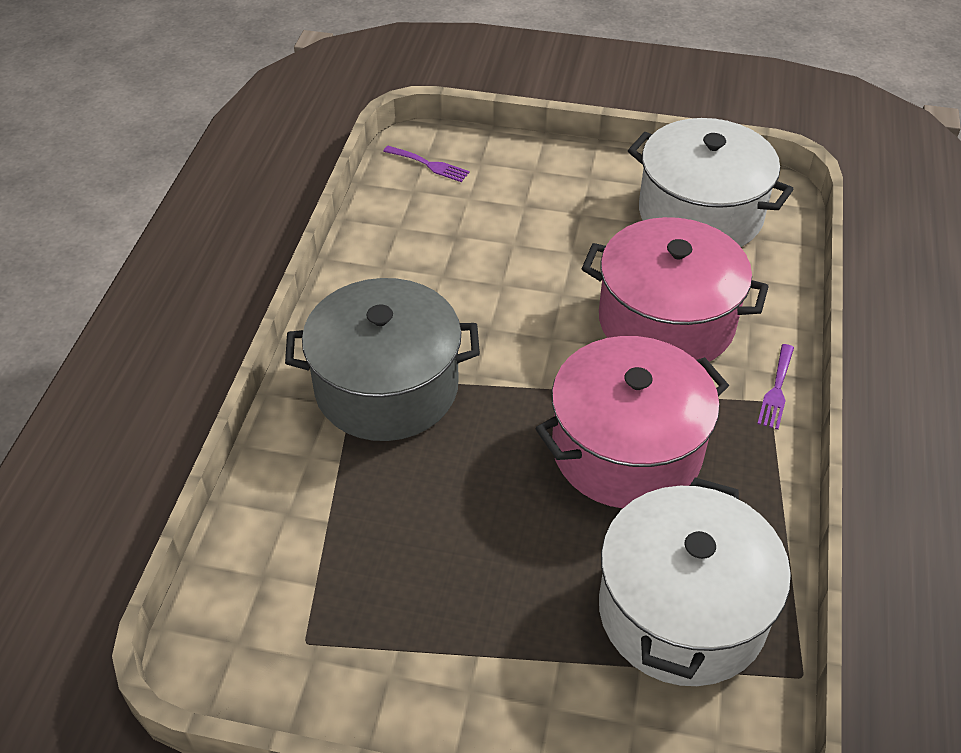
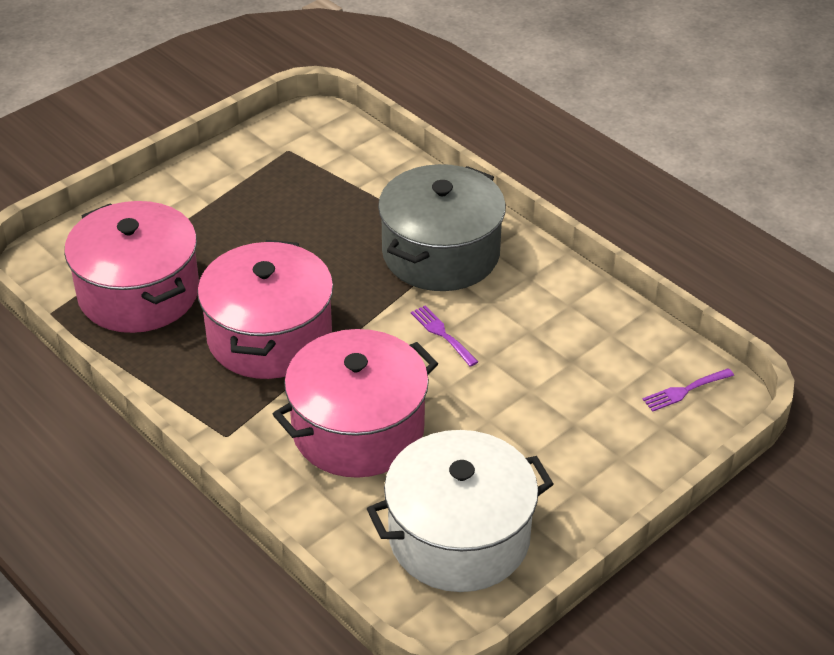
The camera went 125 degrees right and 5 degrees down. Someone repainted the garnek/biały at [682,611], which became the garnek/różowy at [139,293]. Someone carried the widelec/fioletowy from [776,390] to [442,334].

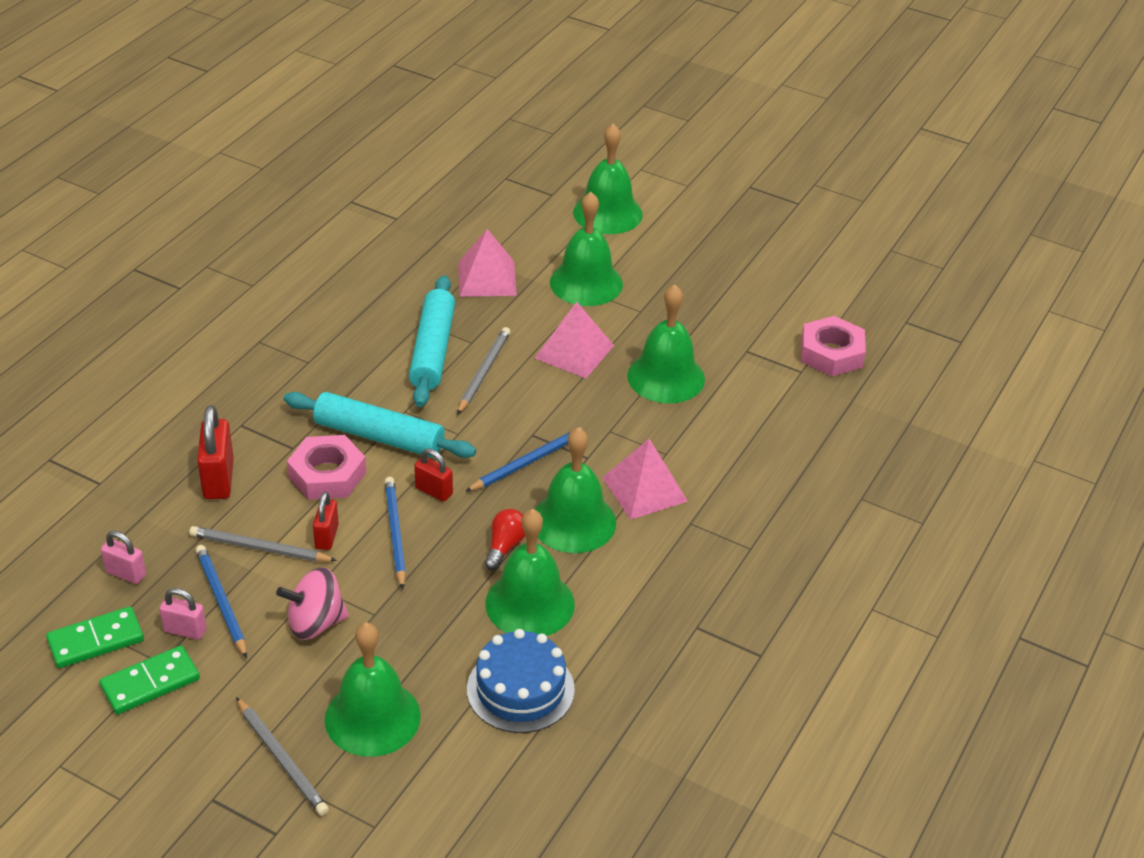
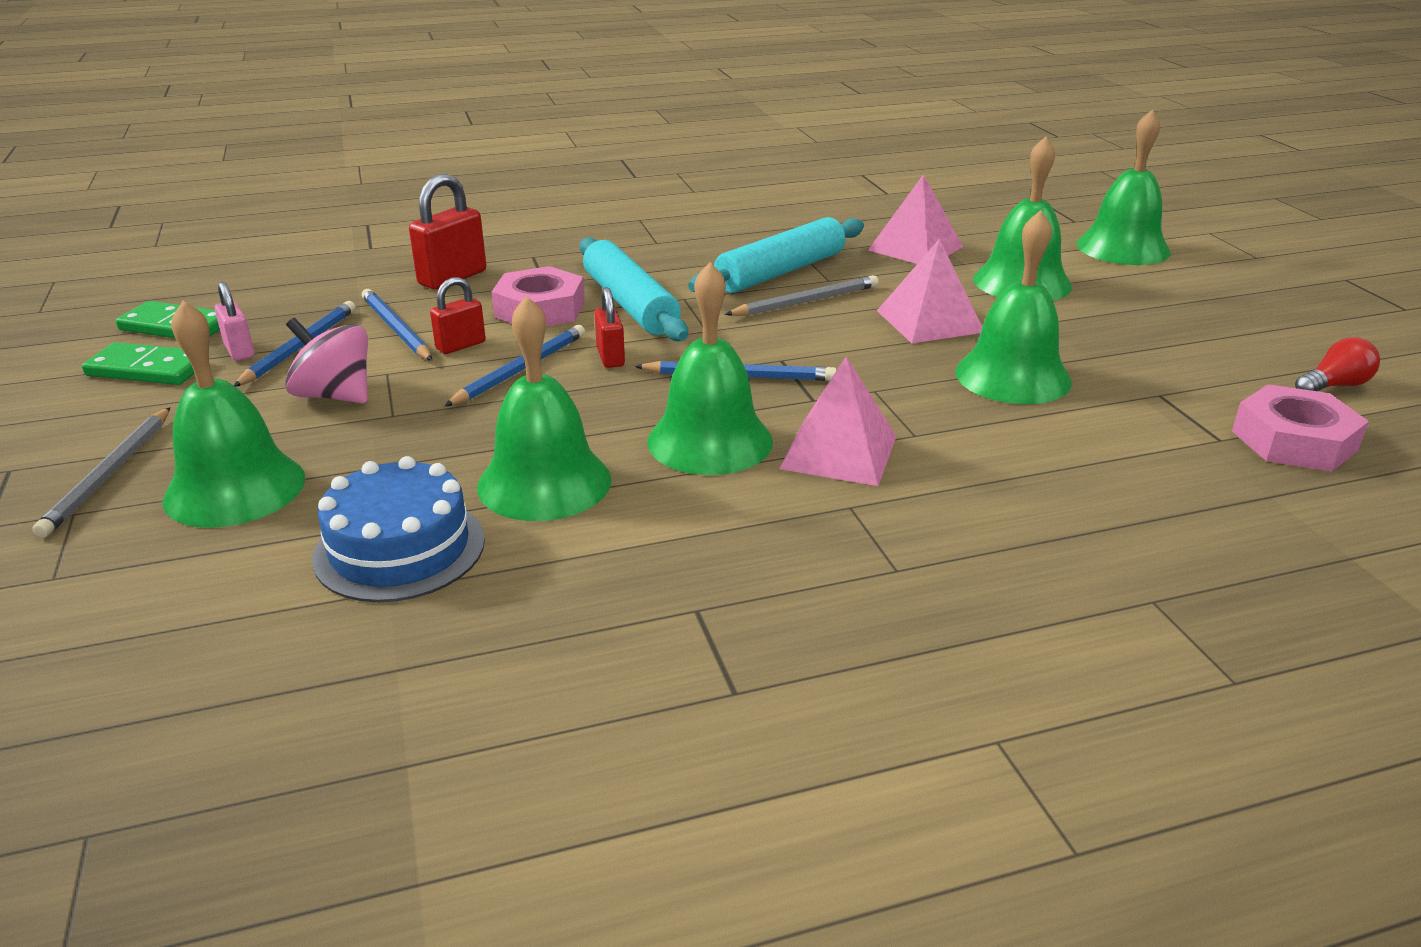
The camera went 45 degrees right and 10 degrees down. Someone took away the kłódka/różowy at [126,573]. Someone repainted the ołówek/szary at [259,548], which became the ołówek/niebieski at [396,329]. Someone carried the żarówka/czerwony from [505,546] to [1333,386].

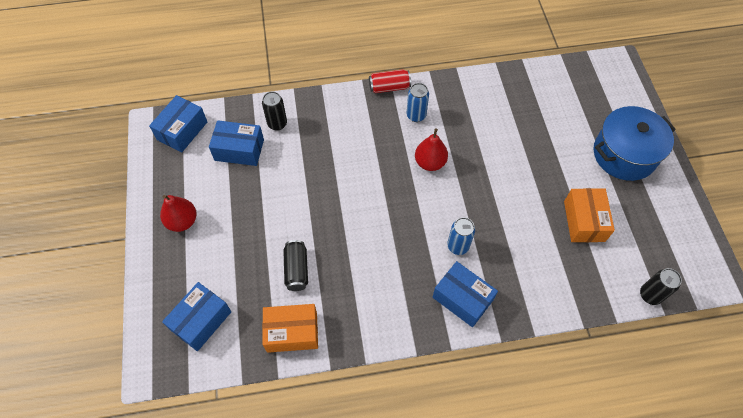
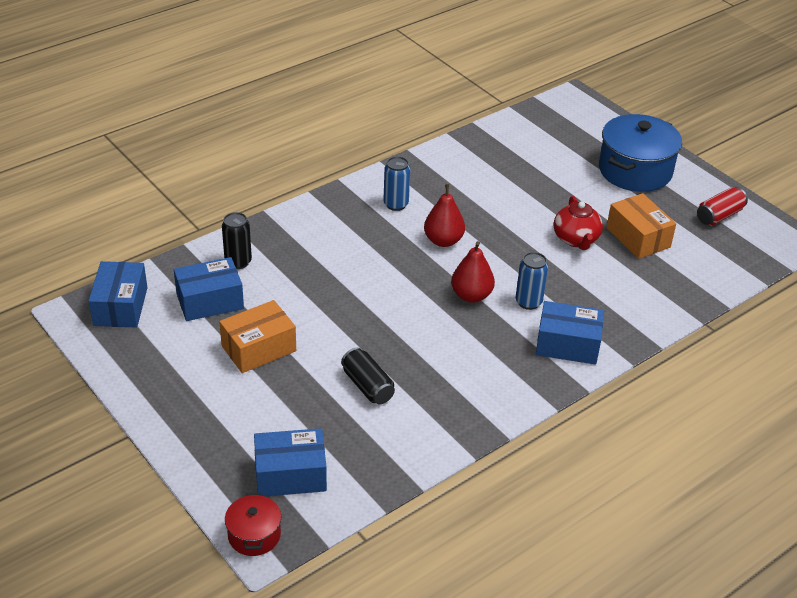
The camera went 30 degrees left and 20 degrees down. Someone carried the gruszka/czerwony from [182,221] to [471,295]. Someone rotated the pudełko/niebieski at [201,321] by 75 degrees clockwise. Someone carried the pudełko/pomarańczowy from [292,332] to [258,348]. Someone carried the puszka/czerwony from [389,87] to [719,216]. Someone took away the puszka/czarny at [650,295]. Someone put down the garnek/czerwony at [254,535]. Someone put down the imbryk/czerwony at [576,239].

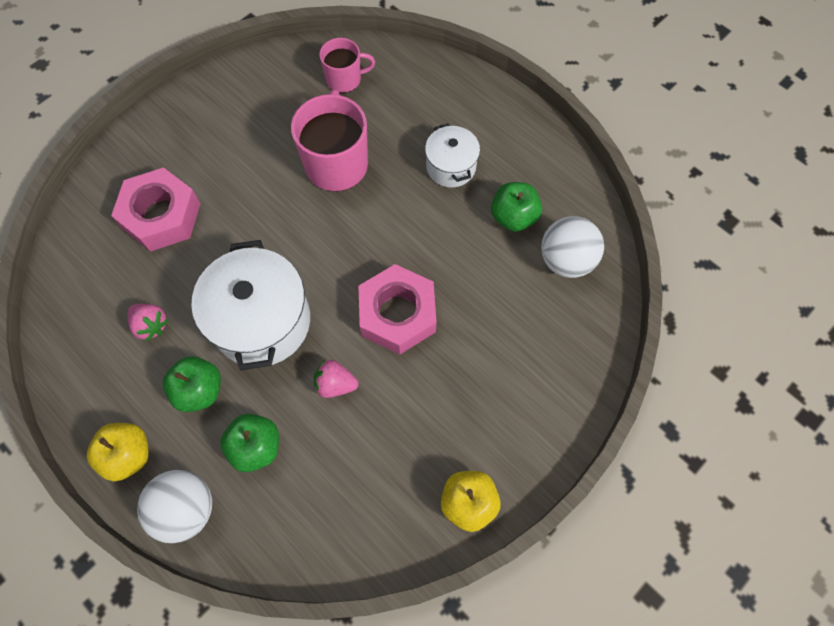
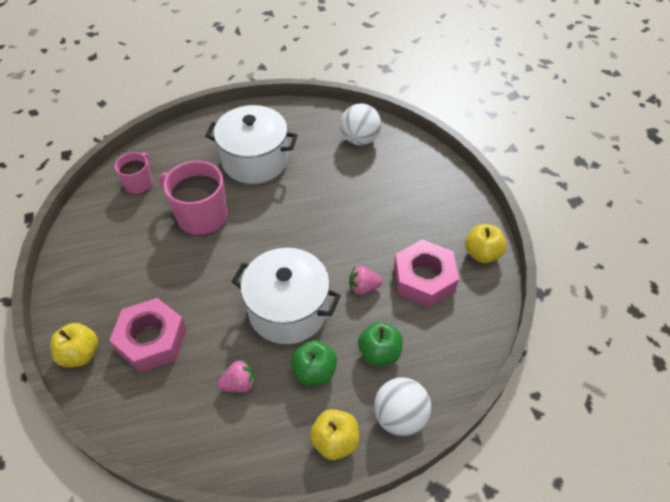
The camera went 60 degrees left and 15 degrees down. Someone rotated the truskawka/różowy at [335,384] by 45 degrees clockwise. Someone carried the nakrętka/różowy from [397,314] to [424,278]. Someone scaled the garnek/biały at [451,167] by 1.79. Someone took away the jabłko/zielony at [513,217]. Someone put down the jabłko/żółty at [80,354].

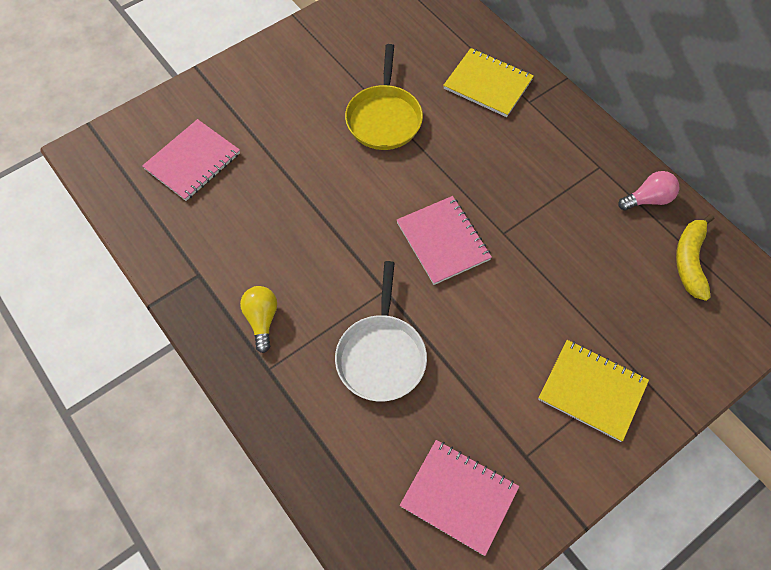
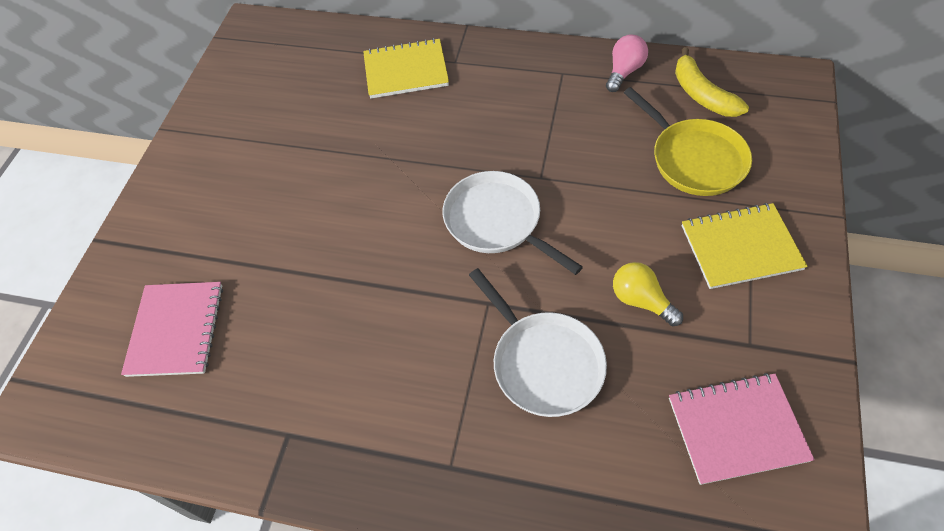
The camera went 35 degrees left and 5 degrees down. Someone carried the żarówka/żółty from [262,320] to [641,300]. Someone carried the patelnia/żółty from [384,118] to [694,159]. Someone swapped the zeszyt/różowy at [443,241] for the patelnia/biały at [497,222].

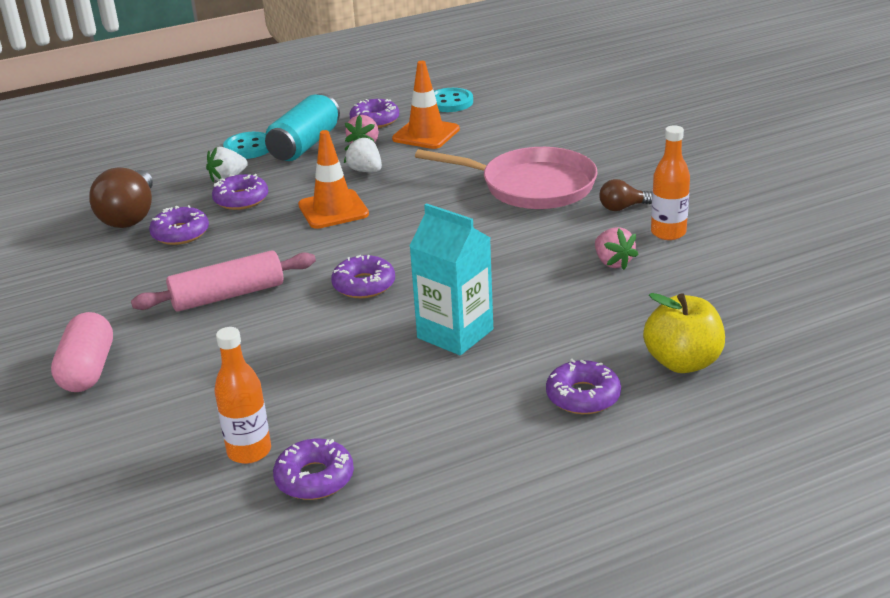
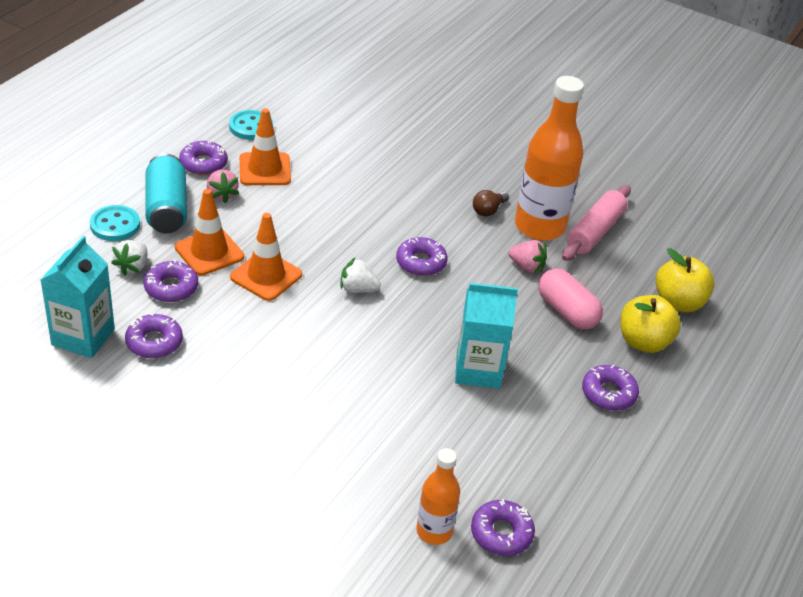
The camera went 40 degrees left and 10 degrees up. Someone carried the kapsułka/różowy from [88,370] to [567,311]. Someone swapped the żarówka/brązowy at [130,216] for the karton mleka/turkusowy at [83,337]. Someone carried the wałek do ciasta/różowy from [228,295] to [595,232]. Someone carried the donut/fioletowy from [364,285] to [421,262]. Someone carried the truskawka/biały from [365,171] to [358,289]. Someone took away the patelnia/różowy at [531,186]. Someone scaled the butelka/pomarańczowy at [668,233] by 1.86. Someone put down the pachołek/pomarańczowy at [209,252]. Someone put down the jabłko/żółty at [678,302].

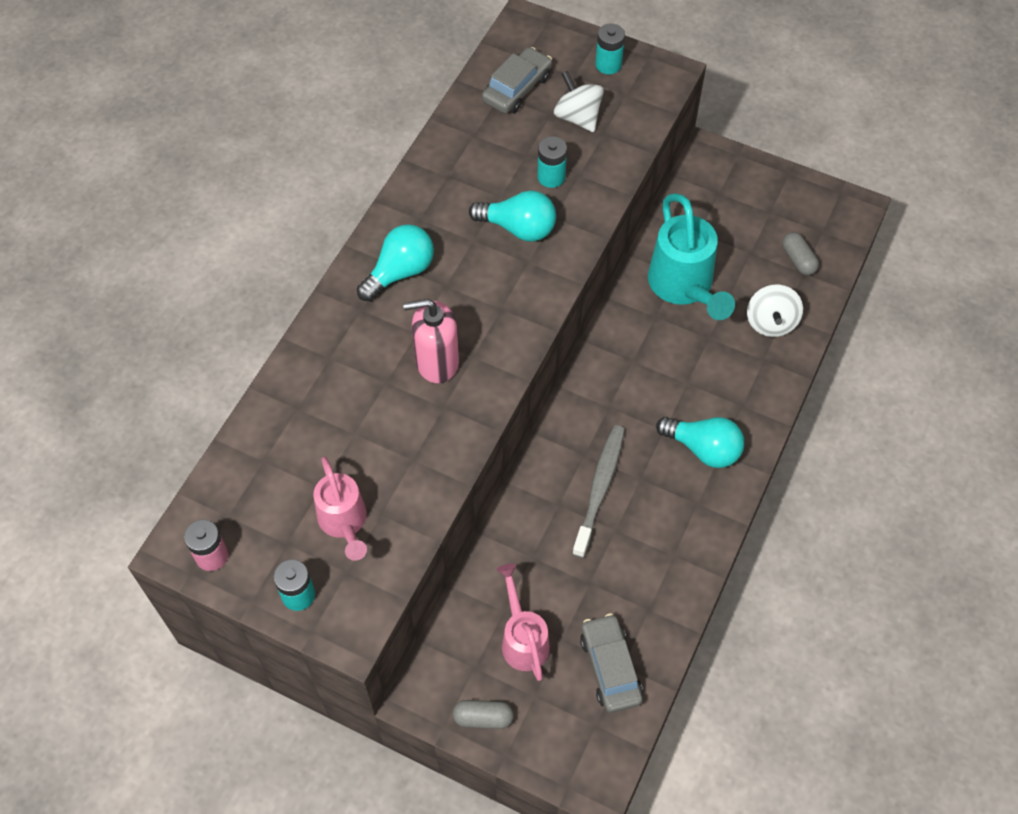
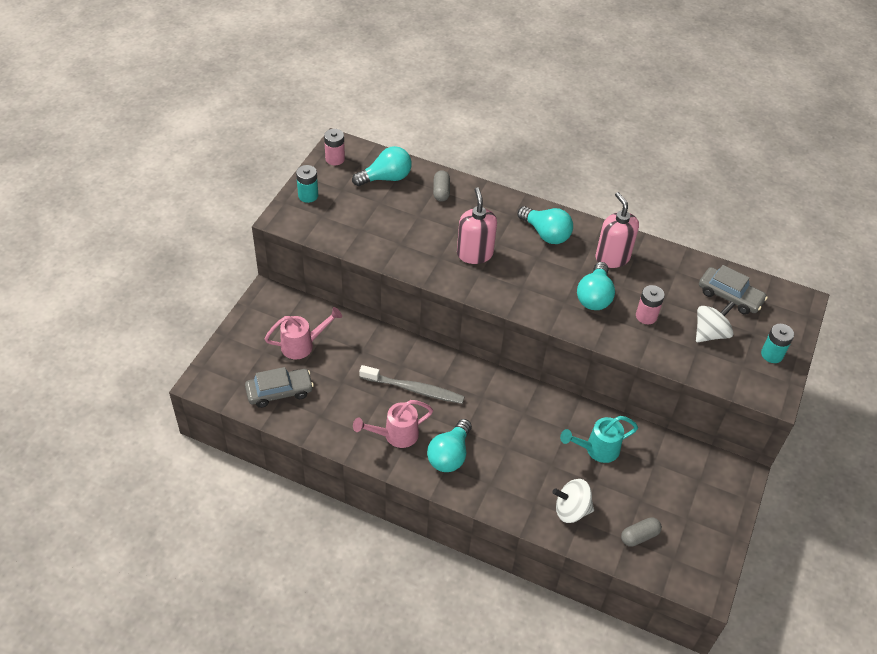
The camera went 85 degrees right and 10 degrees down. Someone carried the konewka/różowy from [344,523] to [395,435]. Someone carried the kapsułka/szary from [483,718] to [441,191]. Someone repainted the bateria/turkusowy at [551,177], which became the bateria/różowy at [646,316]. Someone scaled the konewka/turkusowy at [684,288] by 0.63. Someone put down the żarówka/turkusowy at [386,178]. Someone put down the dozownik mydła/różowy at [612,257].

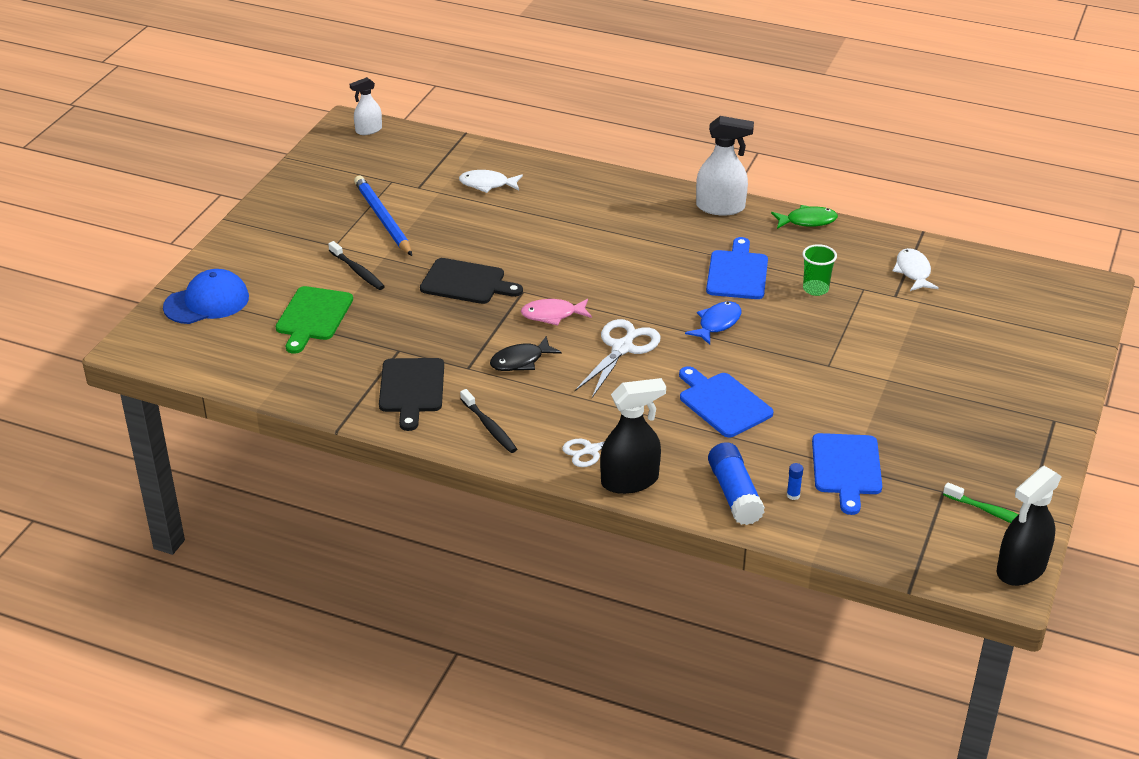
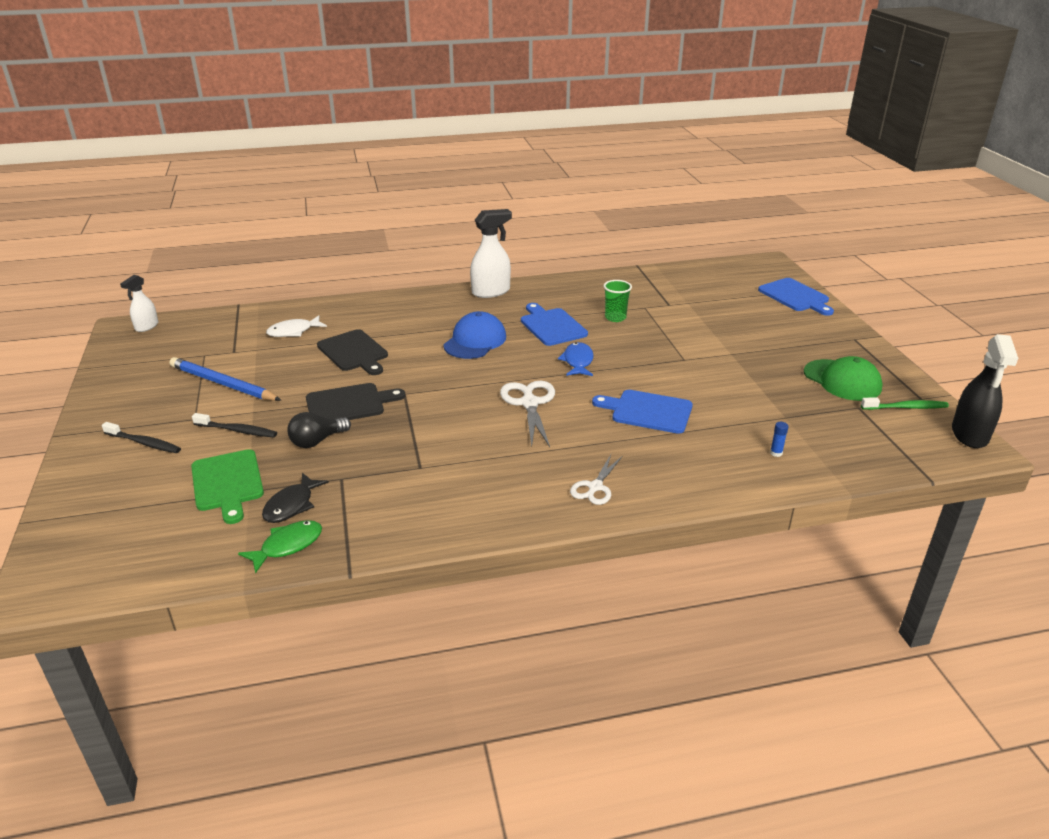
The camera went 35 degrees left and 5 degrees down. Someone carried the czapka/niebieski from [207,302] to [475,341]. Someone carried the deska do krojenia/czarny from [412,389] to [354,352]. Someone carried the szczoteczka do zębów/czarny from [489,427] to [144,443]. Someone carried the ryba/czarny from [520,361] to [291,505]. Someone took away the ryba/różowy at [552,315]. Someone took away the spryskiwacz/czarny at [630,481]. Someone took away the klej w sztyfcie/niebieski at [734,494]. Someone carried the ryba/zielony from [807,221] to [287,546]. Someone carried the deska do krojenia/niebieski from [846,468] to [795,296]. Someone took away the ryba/biały at [913,272]. Someone put down the żarówka/czarny at [317,441]. Someone put down the czapka/zielony at [842,380].

